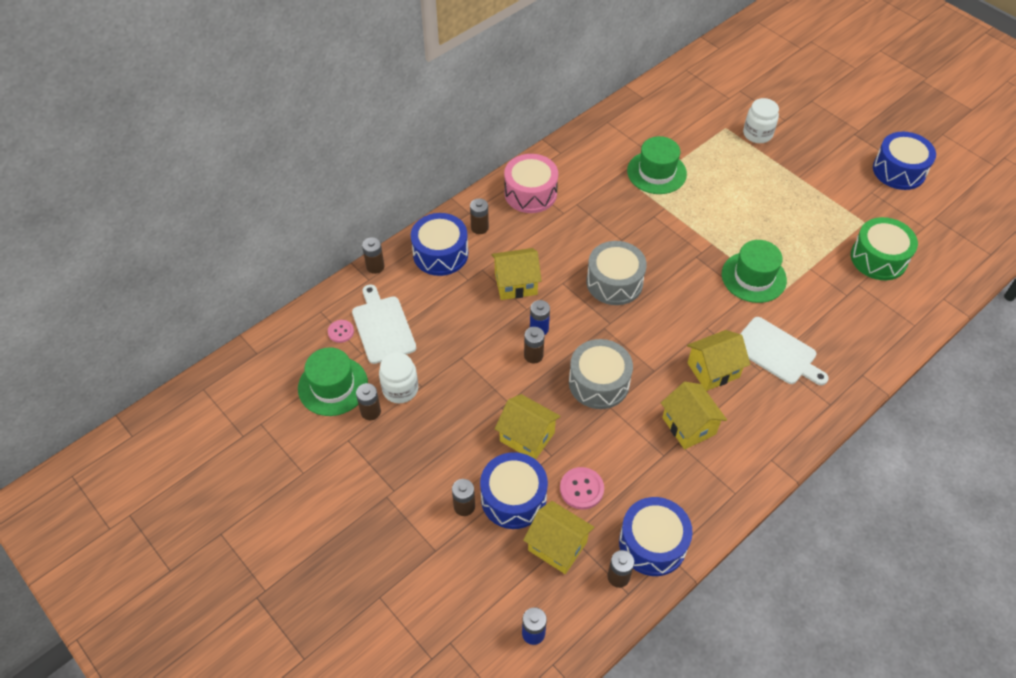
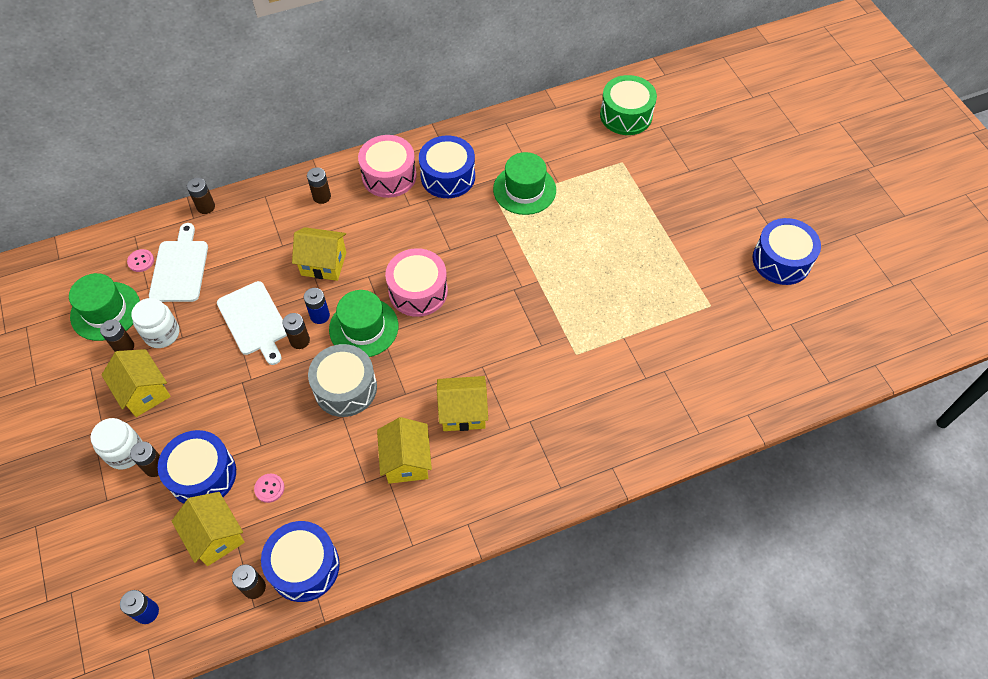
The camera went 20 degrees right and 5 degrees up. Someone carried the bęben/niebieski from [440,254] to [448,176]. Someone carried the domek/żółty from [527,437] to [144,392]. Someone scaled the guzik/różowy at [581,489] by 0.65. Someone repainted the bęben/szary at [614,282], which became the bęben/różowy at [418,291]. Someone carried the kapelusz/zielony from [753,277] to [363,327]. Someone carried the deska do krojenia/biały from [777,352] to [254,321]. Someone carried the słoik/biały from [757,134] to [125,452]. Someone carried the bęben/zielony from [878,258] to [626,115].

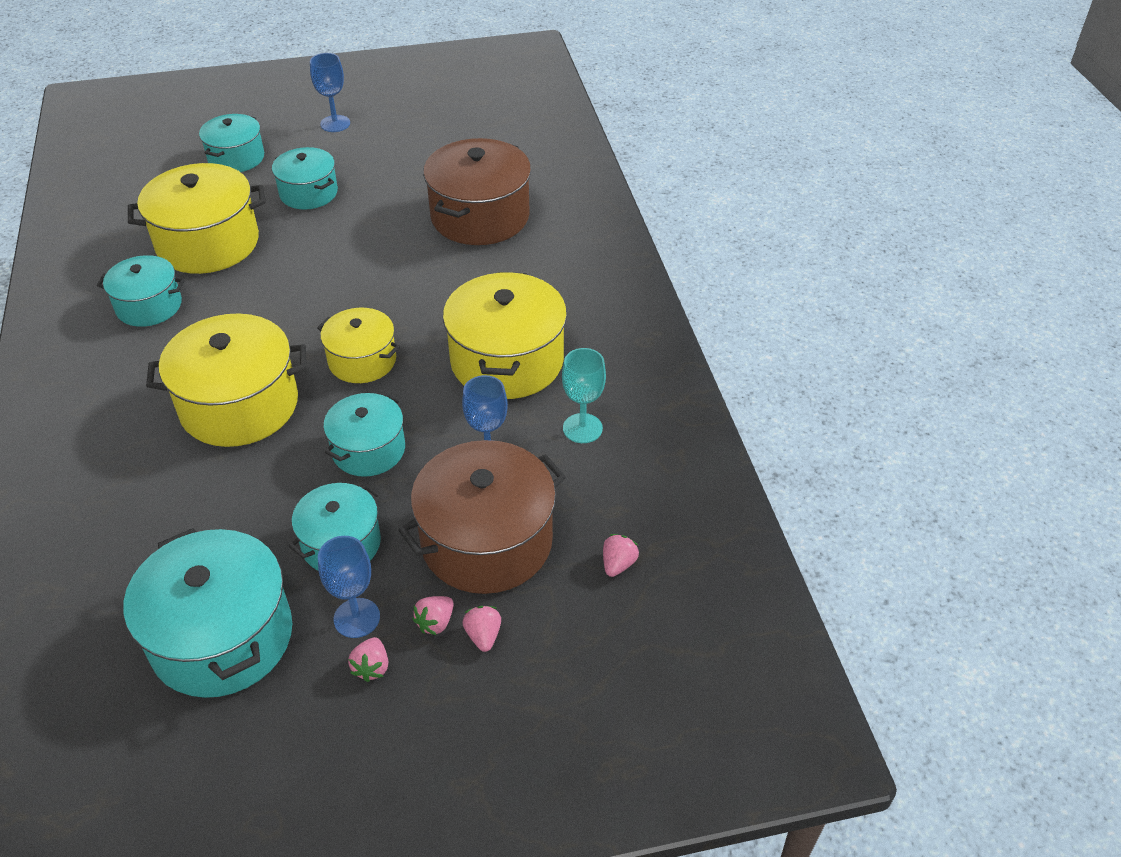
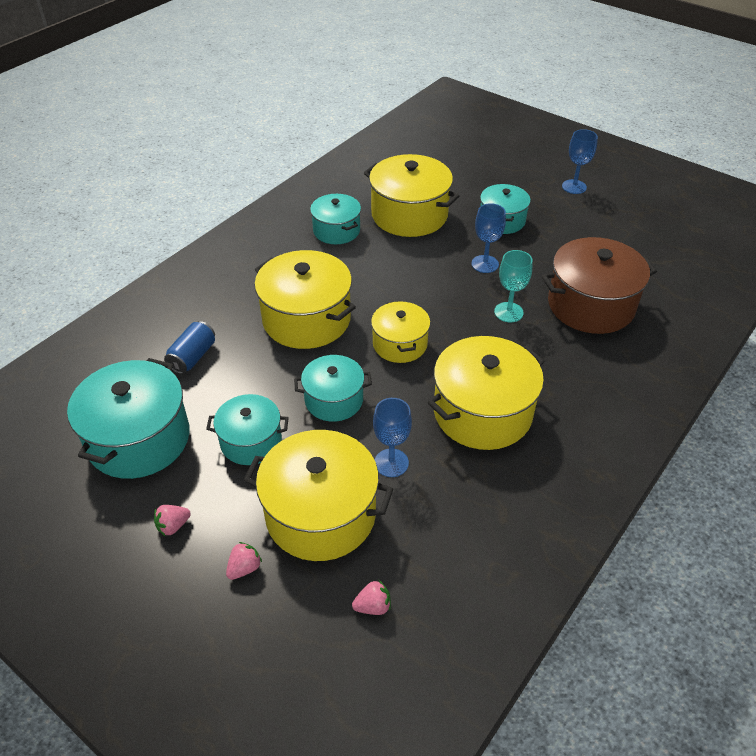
The camera went 50 degrees right and 0 degrees up. Someone took away the garnek/turkusowy at [236,158]. Someone carried the kielich/niebieski from [357,618] to [485,264]. Someone repainted the garnek/brązowy at [486,541], which became the garnek/żółty at [321,514]. Someone took away the truskawka/różowy at [435,623]. Someone carried the kielich/turkusowy from [582,428] to [508,312]. Someone put down the puszka/niebieski at [192,357].

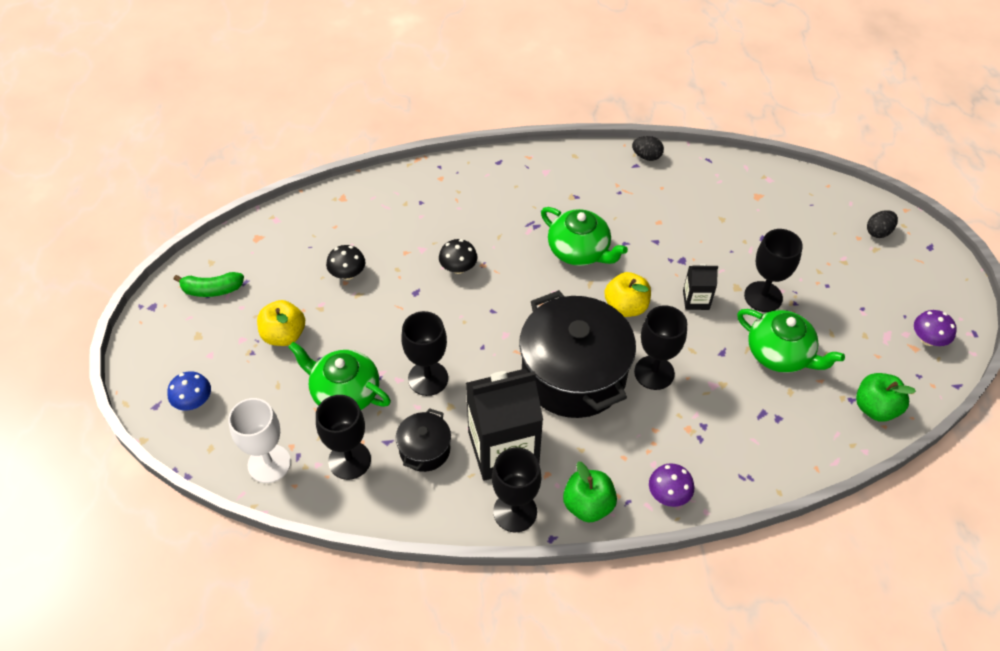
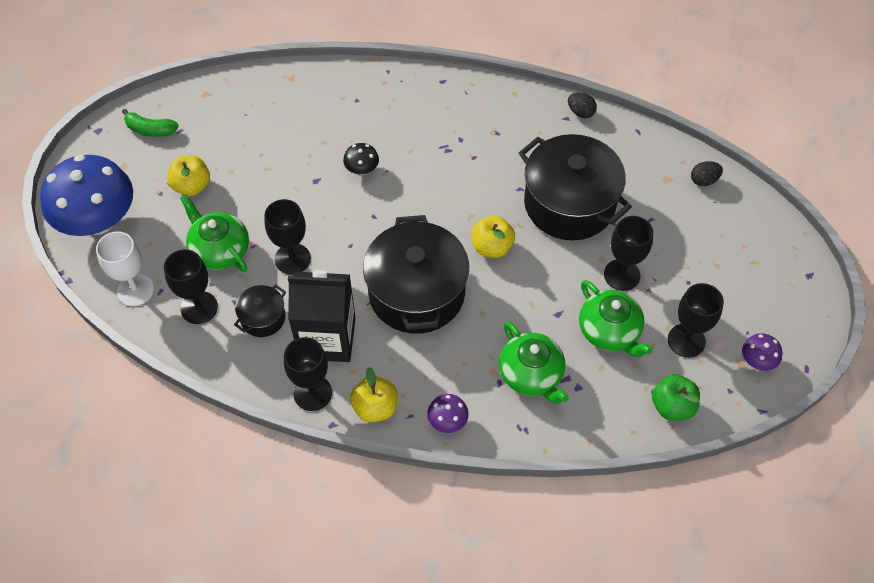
The camera went 20 degrees right and 5 degrees up. Someone scaled the grzyb/niebieski at [194,401] by 2.42. Someone took away the grzyb/czarny at [348,274]. Someone carried the imbryk/zielony from [579,251] to [531,374]. Someone repainted the jabłko/zielony at [588,505], which became the jabłko/żółty at [375,407]. Someone carried the kielich/czarny from [654,372] to [686,340]. Someone took away the karton mleka/czarny at [696,300]. Someone carried the jajko/czarny from [878,232] to [703,180]. Someone put down the garnek/czarny at [569,204].

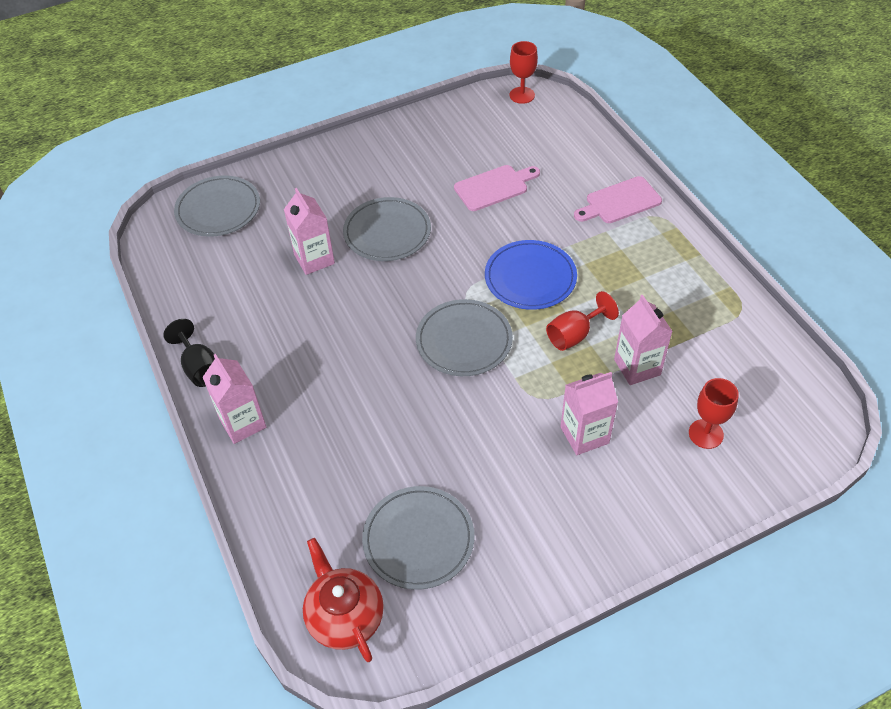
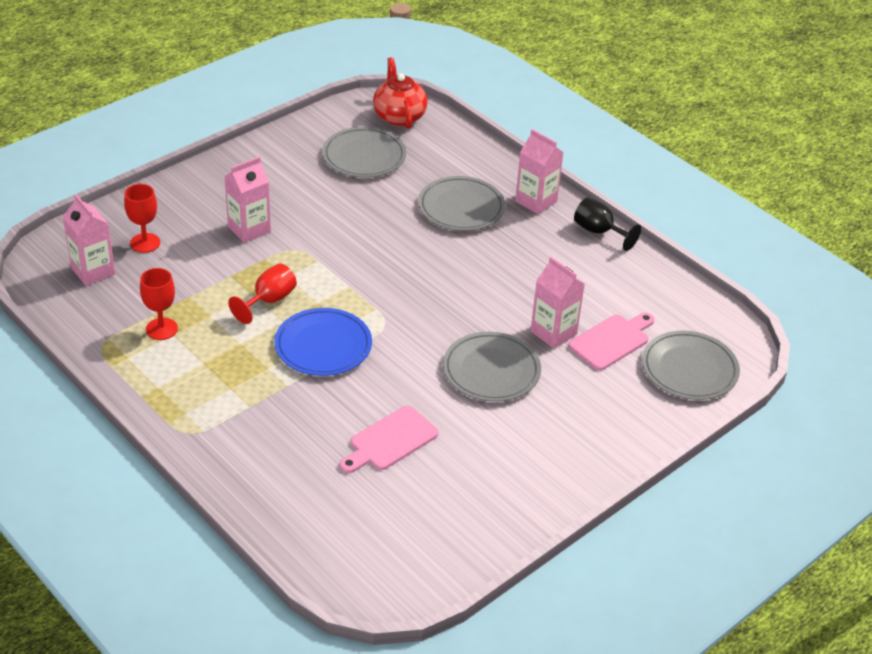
The camera went 160 degrees right and 10 degrees down. Someone rotated the imbryk/czerwony at [345,617] by 150 degrees counterclockwise. Someone carried the talerz/szary from [464,340] to [461,207]. Someone carried the kielich/czerwony from [522,95] to [161,329]. Someone carried the deska do krojenia/różowy from [619,202] to [612,341]. Someone carried the karton mleka/różowy from [637,367] to [93,271].

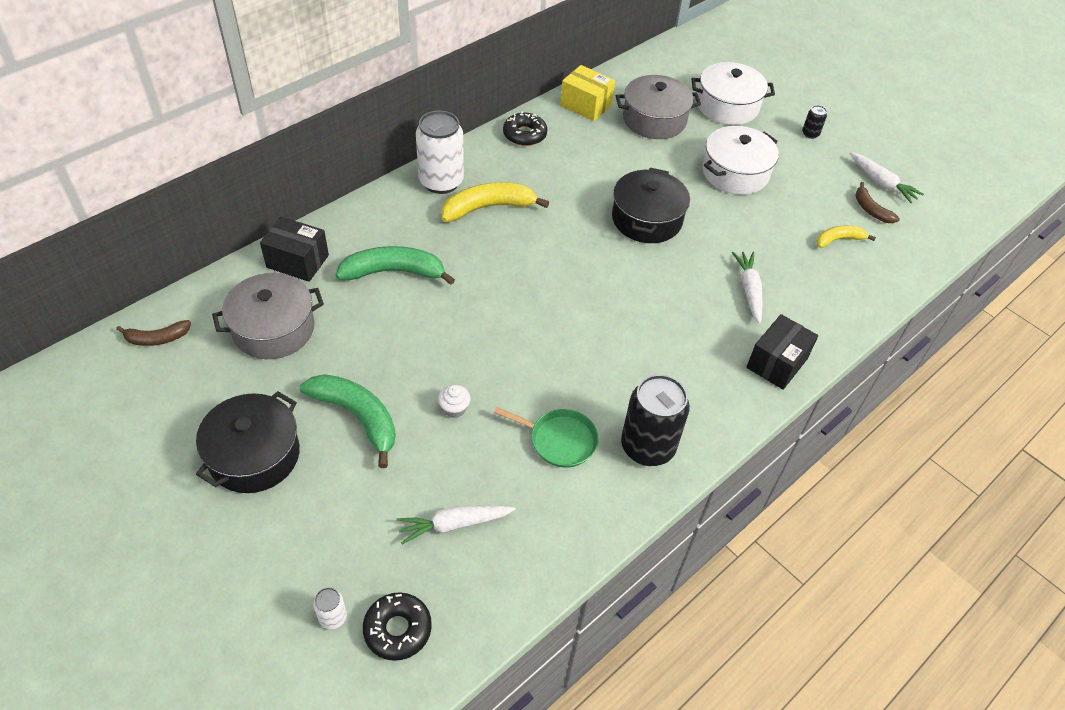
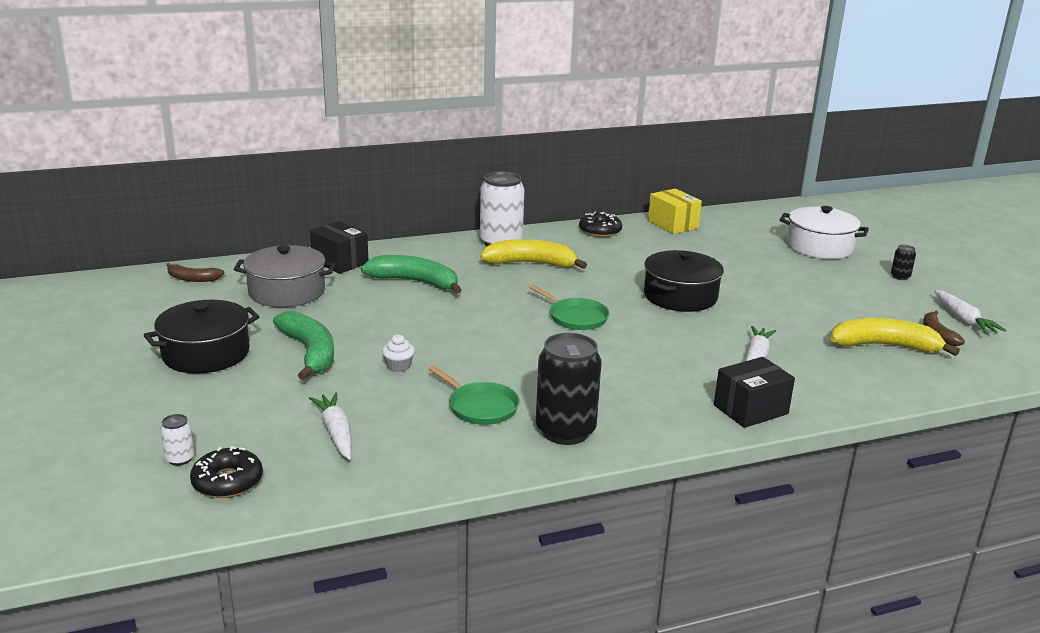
The camera went 25 degrees right and 25 degrees down. Someone rotated the marchewka/biały at [454,524] by 60 degrees clockwise. Someone took away the garnek/szary at [654,120]. Someone took away the garnek/biały at [735,173]. Someone scaled the banan/żółty at [839,240] by 1.75. Someone put down the patelnia/zielony at [576,317].

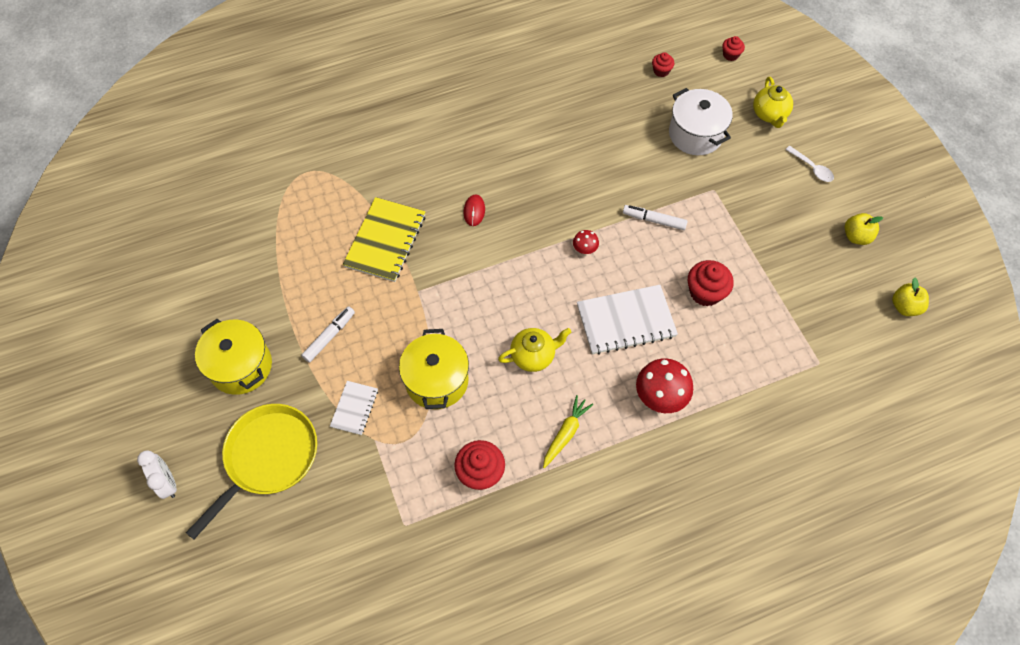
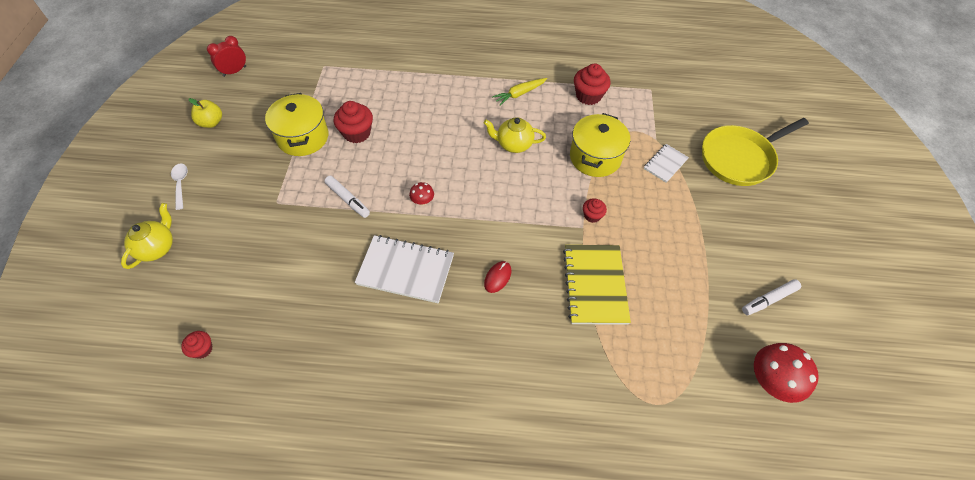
The camera went 155 degrees left and 5 degrees down. Someone took away the budzik/biały at [168,483]. Someone carried the garnek/żółty from [241,366] to [303,137]. Someone carried the flamaster/biały from [329,336] to [768,300]. Someone rotated the zeszyt/żółty at [385,241] by 45 degrees counterclockwise. Someone carried the zeszyt/biały from [626,321] to [405,270]. Someone carried the grzyb/czerwony from [660,397] to [770,381]. Someone took away the garnek/biały at [695,134]. Someone carried the muffinka/czerwony from [730,55] to [592,216]. Someone swapped the jabłko/żółty at [904,307] for the budzik/czerwony at [234,71].

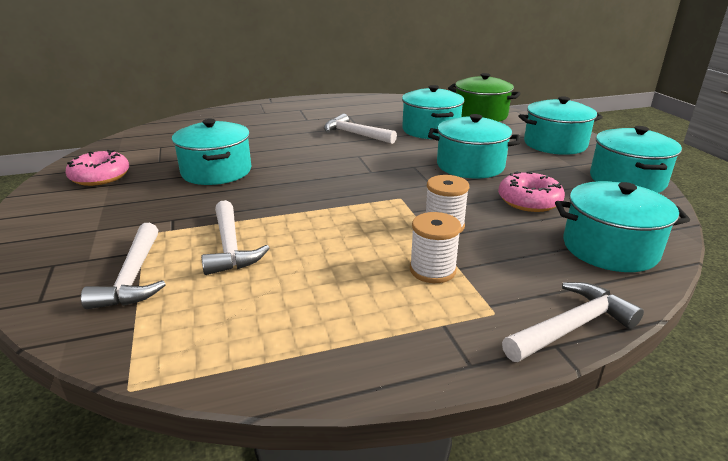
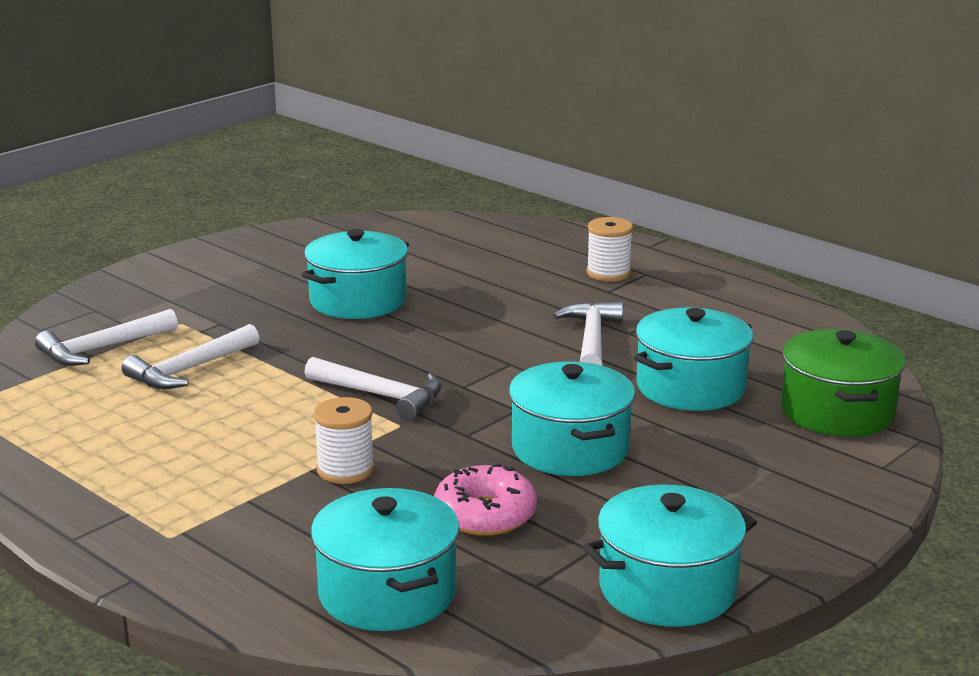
The camera went 60 degrees right and 5 degrees down. Someone took away the donut/różowy at [100,176]. Someone carried the szpulka/biały from [432,270] to [608,273]. Someone carried the młotek/biały from [571,327] to [381,395]. Someone took away the garnek/turkusowy at [555,144].

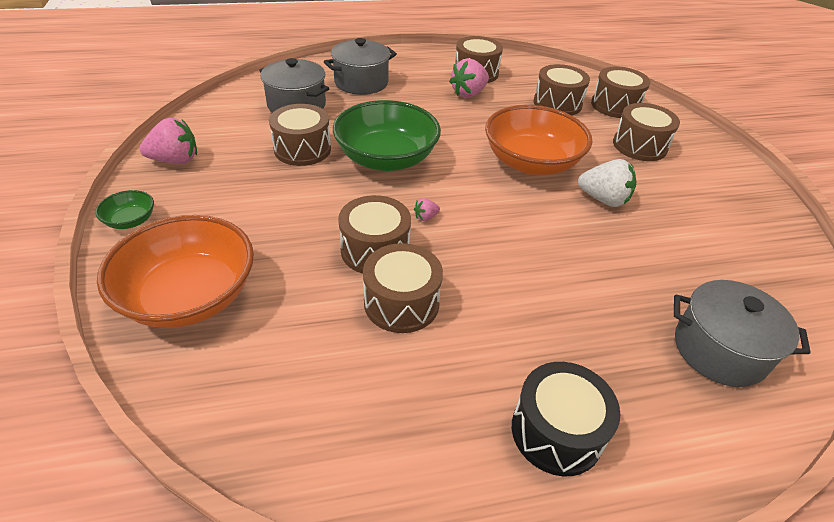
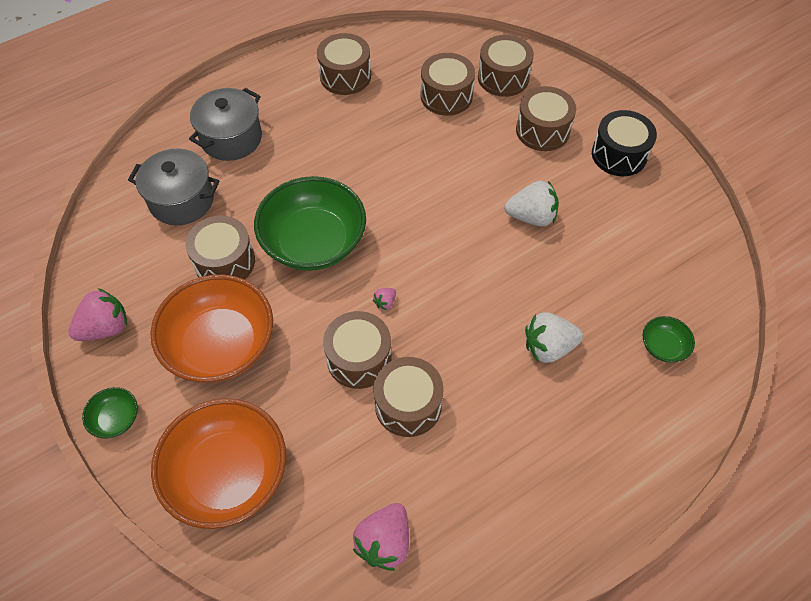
The camera went 20 degrees left and 15 degrees up. Someone carried the truskawka/różowy from [468,93] to [384,542]. Someone carried the miska/pomarańczowy from [531,162] to [220,345]. Someone carried the bęben/czarny from [556,431] to [619,155]. Someone swapped the garnek/szary at [719,350] for the miska/zielony at [663,346]. Someone put down the truskawka/biały at [548,347].

